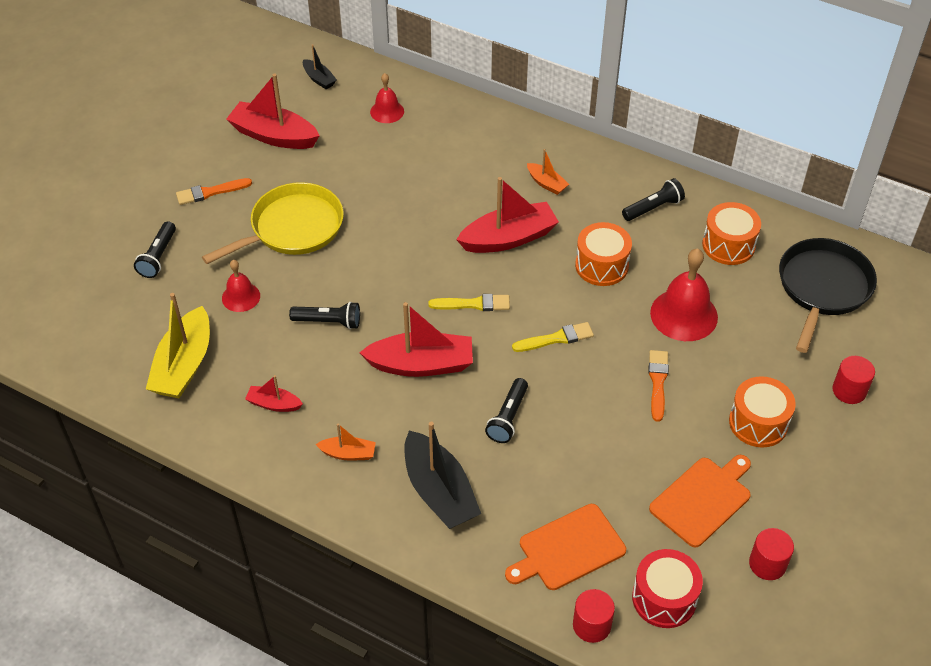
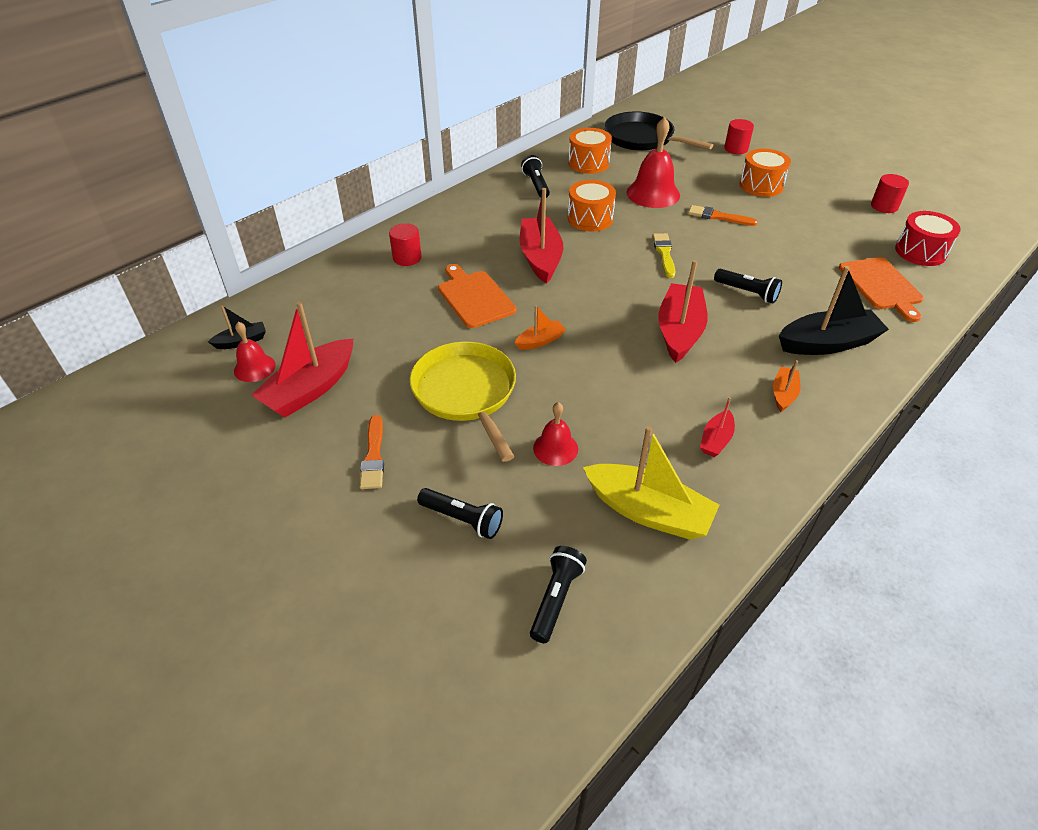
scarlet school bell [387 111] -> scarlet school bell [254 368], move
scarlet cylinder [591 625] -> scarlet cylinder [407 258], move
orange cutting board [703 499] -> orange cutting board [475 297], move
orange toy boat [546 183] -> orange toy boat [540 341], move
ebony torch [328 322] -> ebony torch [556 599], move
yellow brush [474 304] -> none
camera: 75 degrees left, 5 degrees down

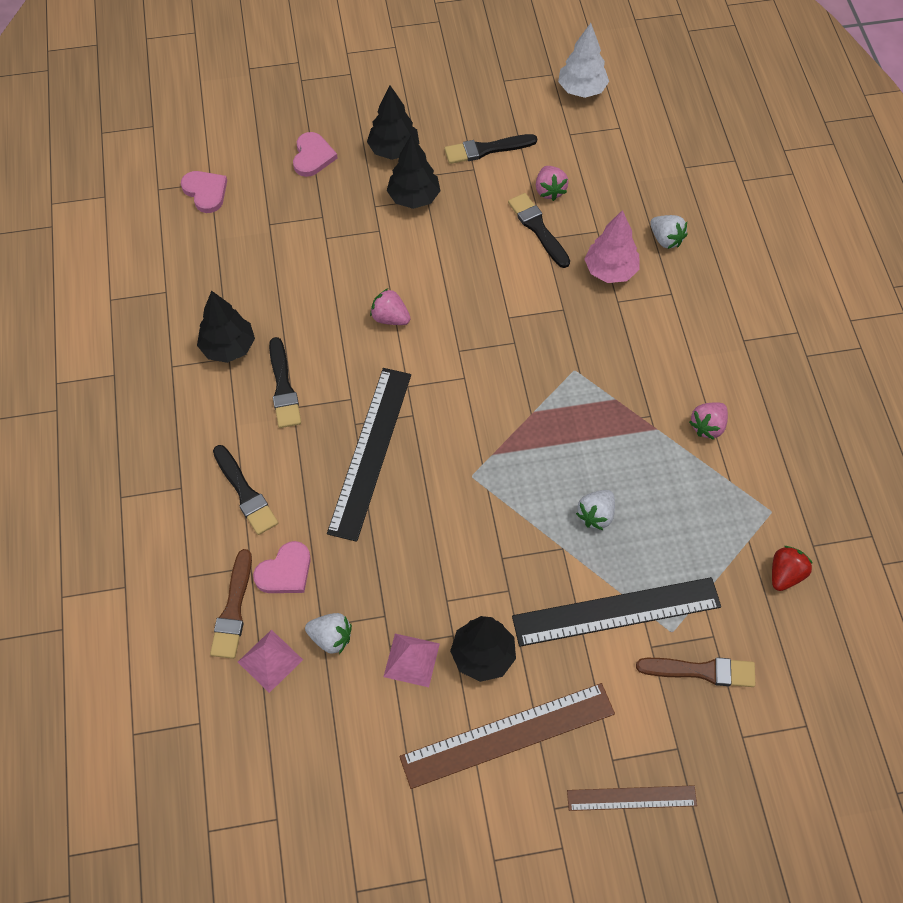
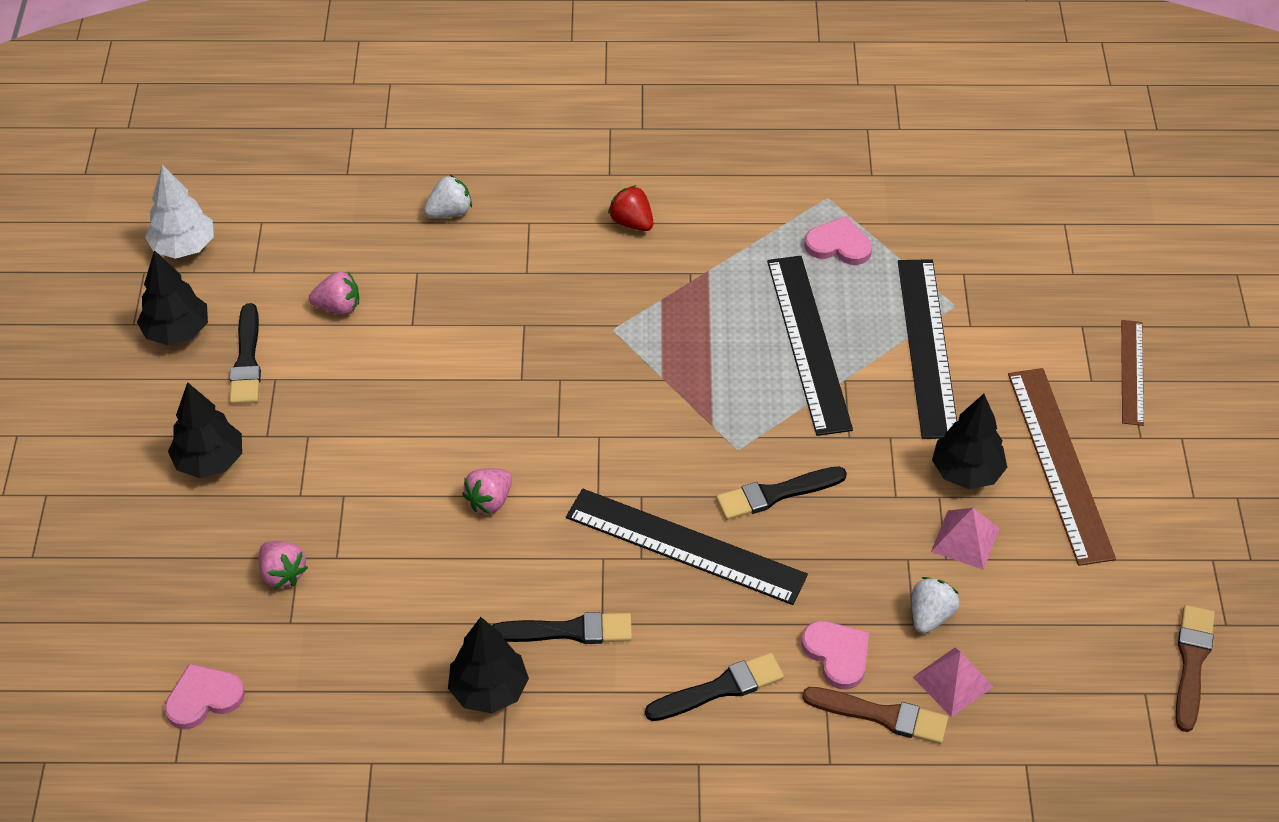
ebony tree [414 198] -> ebony tree [177 332], move
pink berry [707 426] -> pink berry [282 573], move
scarlet berry [785 574] -> scarlet berry [632 222], move
ebony brush [538 228] -> ebony brush [776 494], move
pure white berry [596 515] -> ebony measuring stick [808 343]
pink heart [312 156] -> pink heart [838 245], move
brown brush [701 671] -> brown brush [1192 663], move
pink tree [610 270] -> none
camera: 80 degrees left, 10 degrees down

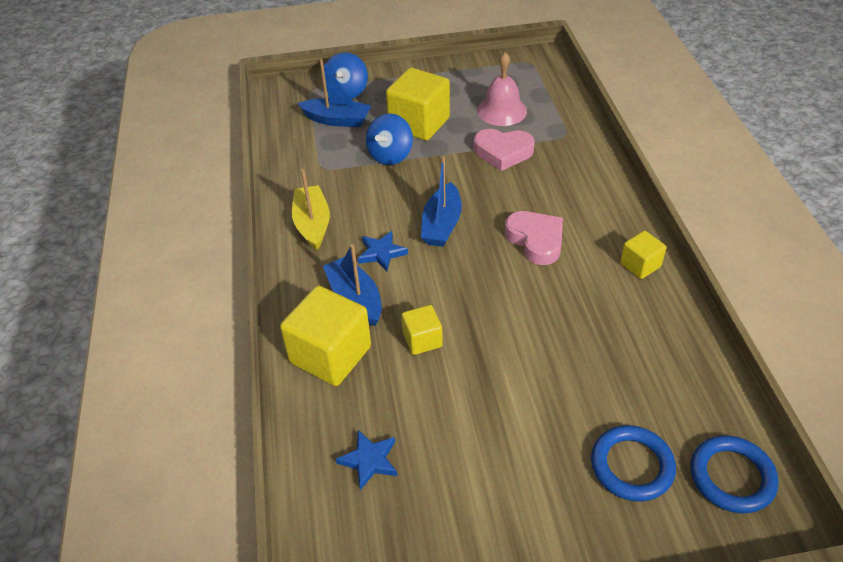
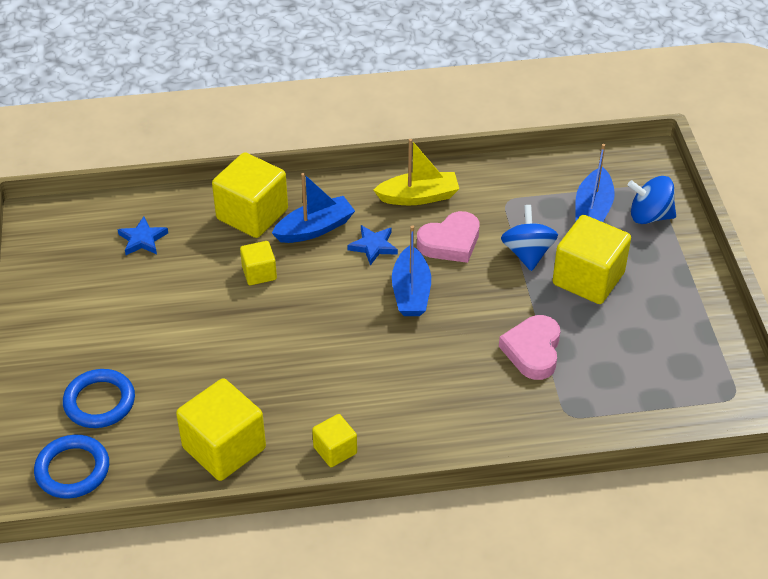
none -> yellow solid cube [224 448]
cobalt toy boat [442 224] -> cobalt toy boat [411 292], 105 degrees counterclockwise
pink heart [536 240] -> pink heart [450 242], move
cobalt spinning top [390 155] -> cobalt spinning top [527 253], 60 degrees clockwise
pink school bell [502 110] -> none
camera: 90 degrees right, 0 degrees up

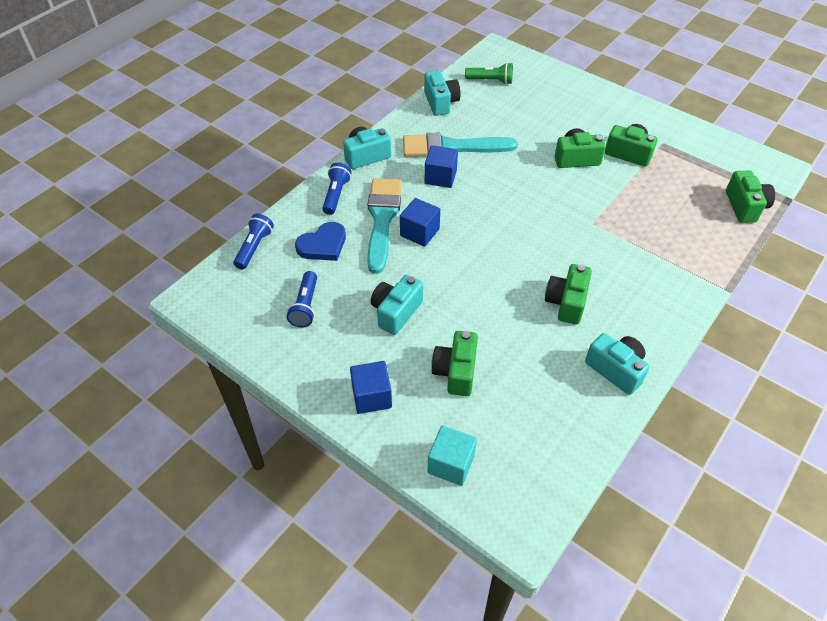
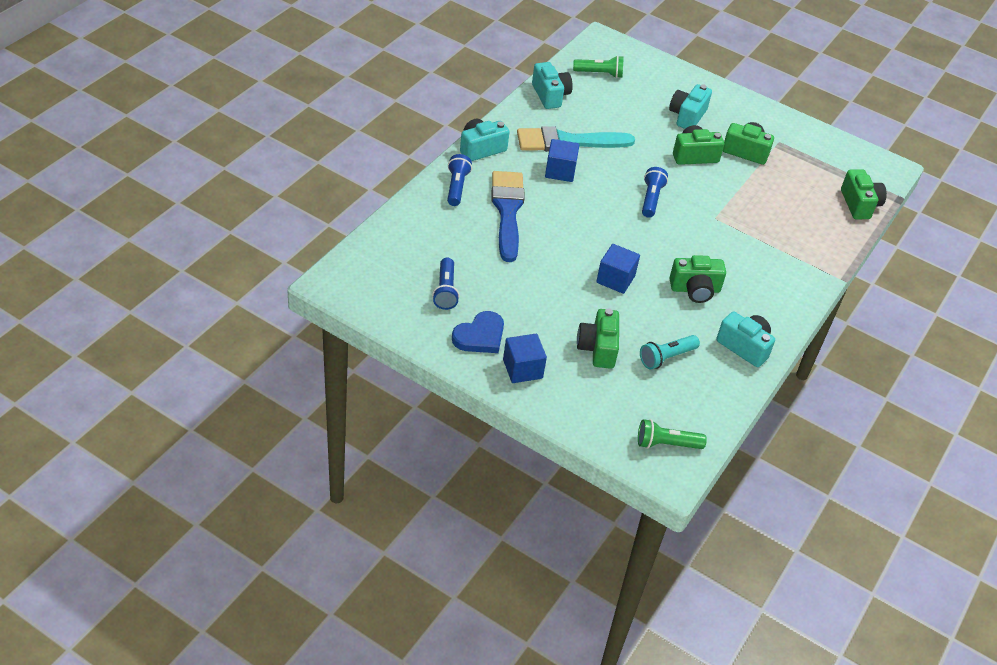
cobalt heart [323 245] -> cobalt heart [480 336], move
aqua brush [382 219] -> cobalt brush [507 211]
cobalt solid cube [419 232] -> cobalt solid cube [615 279], move
none -> green torch [666 444]
none -> aqua torch [666 358]
cobalt torch [254 247] -> cobalt torch [651 199], move
aqua compact camera [396 312] -> aqua compact camera [687 116], move
green compact camera [566 302] -> green compact camera [695 289], 105 degrees counterclockwise
aqua solid cube [451 464] -> none
camera: 10 degrees left, 5 degrees down

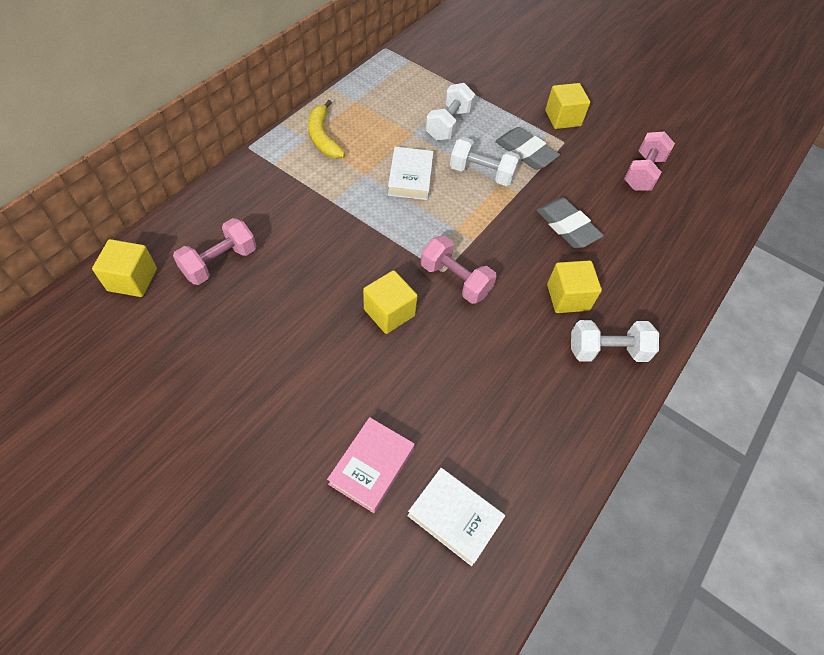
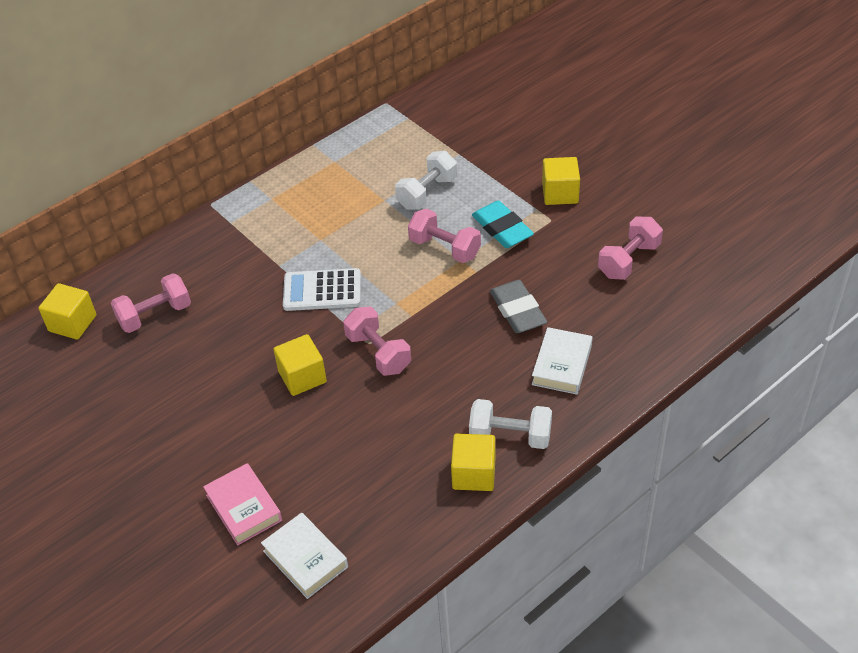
pink hardcover [371 466] -> pink hardcover [244 508], 75 degrees counterclockwise
none -> pure white pocket calculator [322 290]
pure white free weight [482 173] -> pink free weight [444 248]
yellow solid cube [568 297] -> yellow solid cube [474 474], move
ash-grey gum eraser [525 152] -> aqua gum eraser [502 228]
pure white hardcover [410 177] -> pure white hardcover [562 365], move
yellow banana [323 137] -> none
camera: 20 degrees right, 10 degrees down

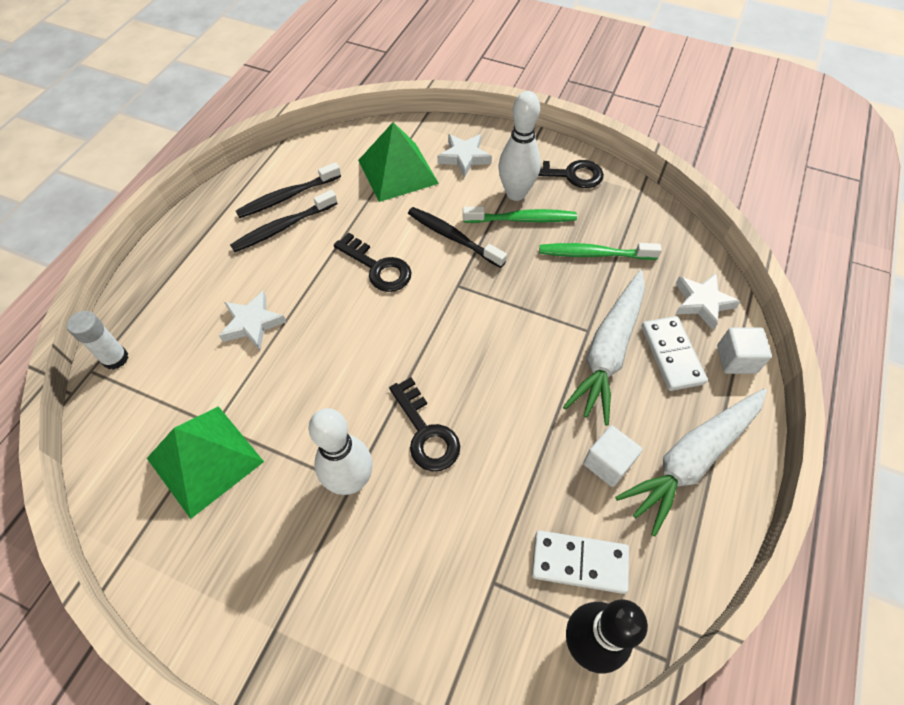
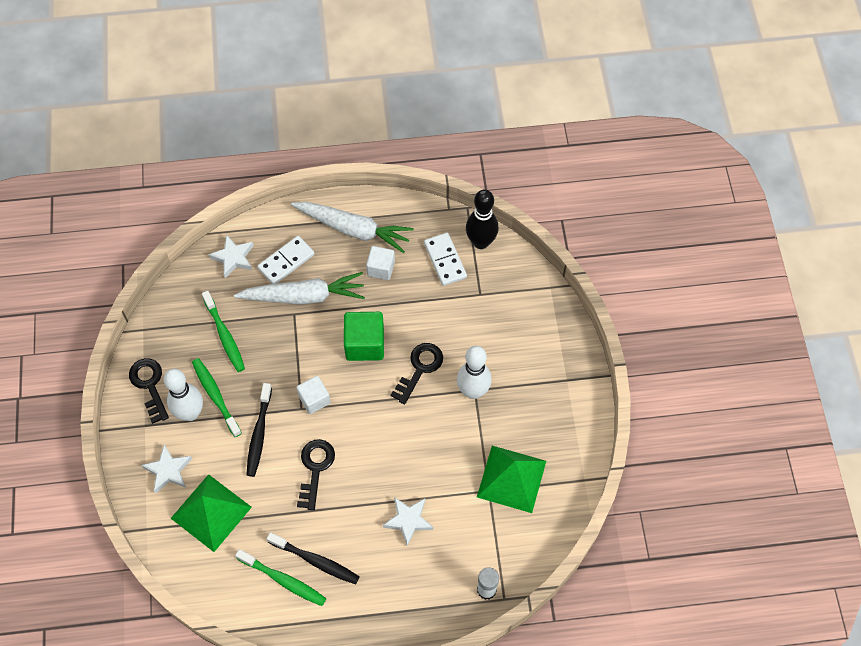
ebony toothbrush [287 196] -> green toothbrush [283 580]
pure white solid cube [736 359] -> pure white solid cube [314 399], move
none -> green solid cube [365 344]
camera: 120 degrees left, 5 degrees up

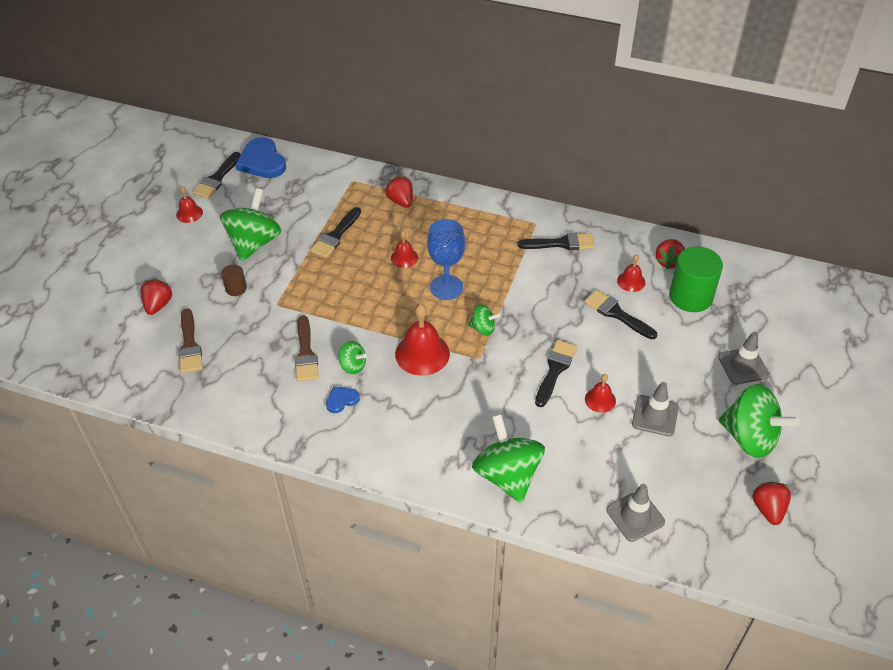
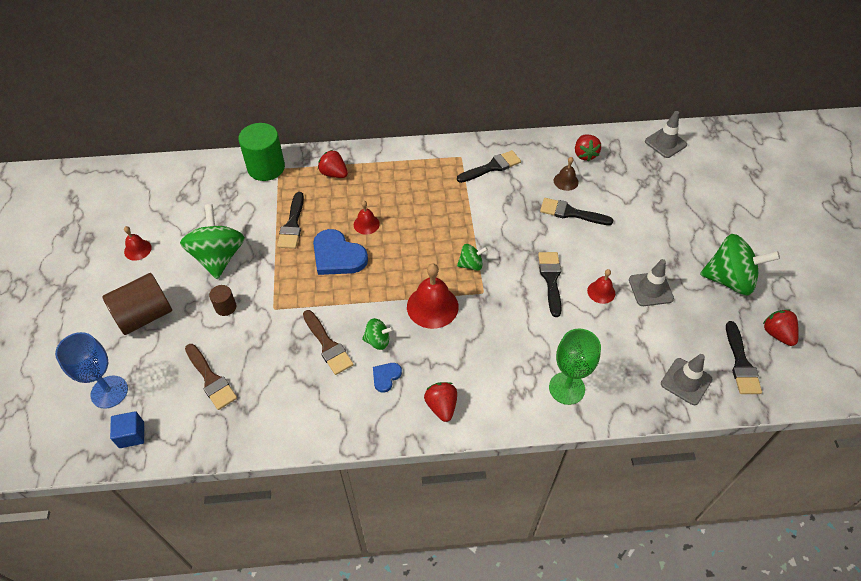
cobalt wine glass [446 287] -> cobalt wine glass [109 392], move
none -> brown cylinder [145 315]
none -> cobalt solid cube [131 435]
green cylinder [690 296] -> green cylinder [266 167], move
cobalt heart [262 161] -> cobalt heart [337 256], move
scarlet berry [158 305] -> scarlet berry [441 406], move
green spinning top [507 475] -> green wine glass [566 388]
scarlet school bell [631 281] -> brown school bell [566 181]
ash-grey traffic cone [743 366] -> ash-grey traffic cone [665 143], move
ebony brush [217 178] -> ebony brush [741 363], move
camera: 25 degrees left, 5 degrees up

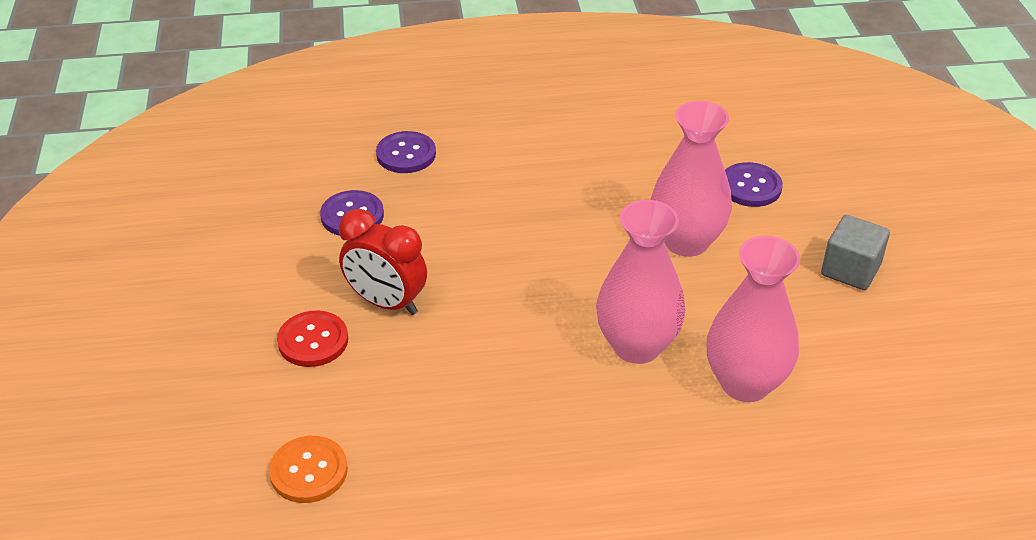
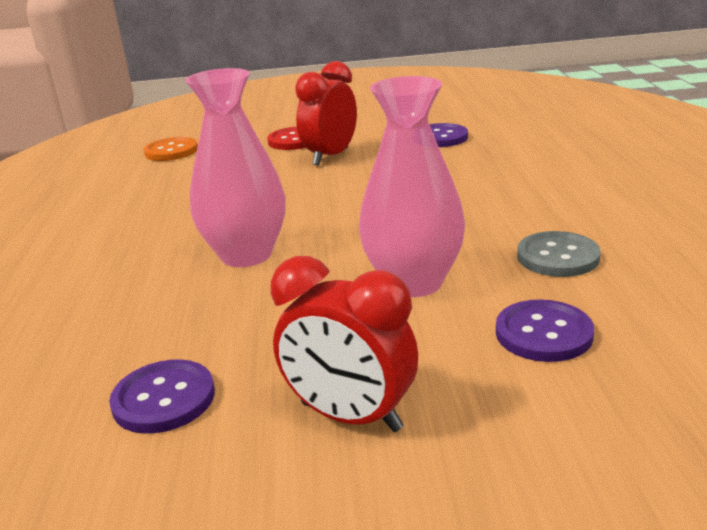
violet sewing button [406 154] -> violet sewing button [164 399], move
ash-grey solid cube [850 270] -> scarlet clock [350 416]
none -> ash-grey sewing button [557 257]
pink vase [745 383] -> none
camera: 95 degrees right, 15 degrees down

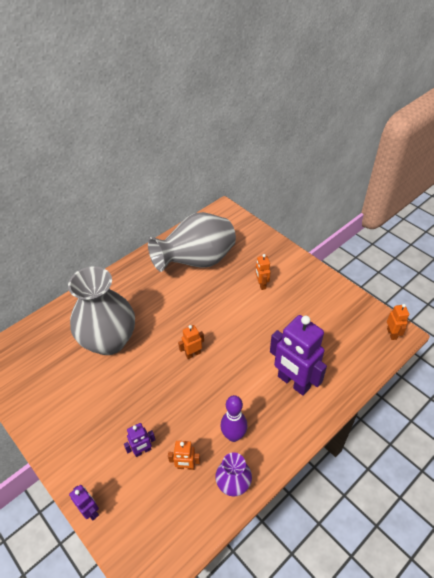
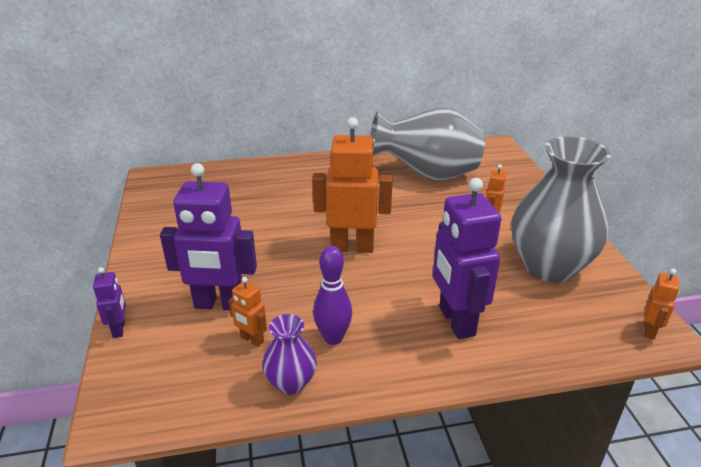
violet robot [142 451] -> violet robot [219 304], x2.12
orange robot [193 354] -> orange robot [352 247], x2.12
ash-grey vase [109 341] -> ash-grey vase [549 267], move
camera: 30 degrees right, 15 degrees down

